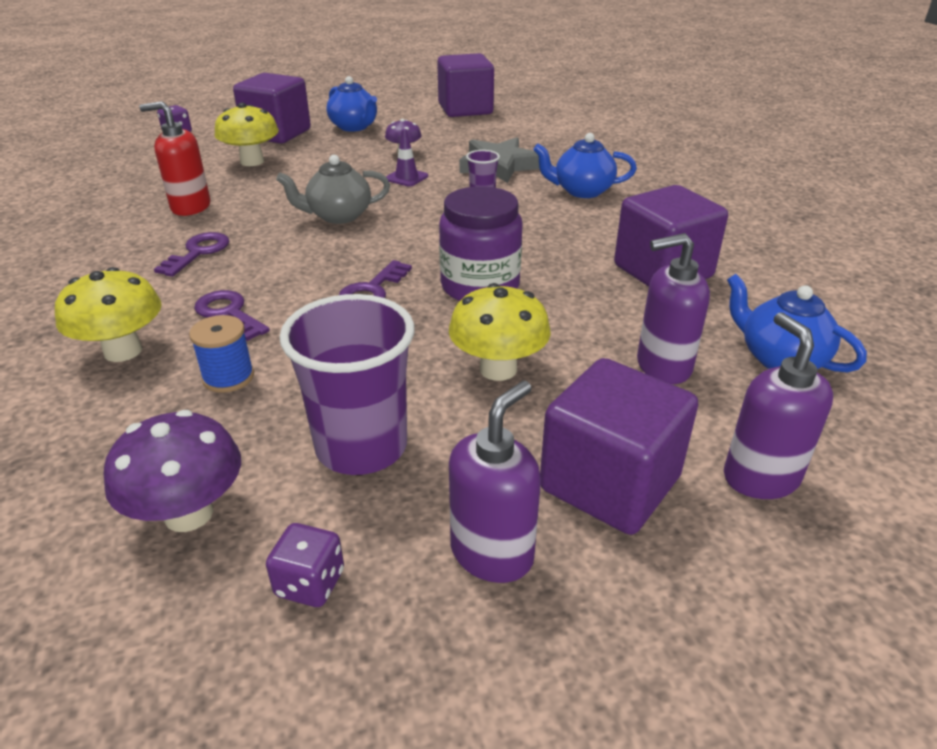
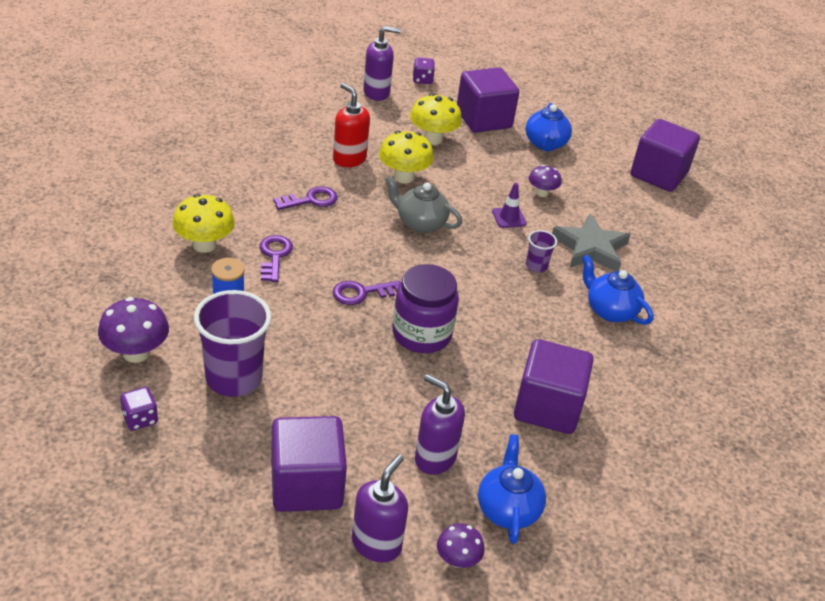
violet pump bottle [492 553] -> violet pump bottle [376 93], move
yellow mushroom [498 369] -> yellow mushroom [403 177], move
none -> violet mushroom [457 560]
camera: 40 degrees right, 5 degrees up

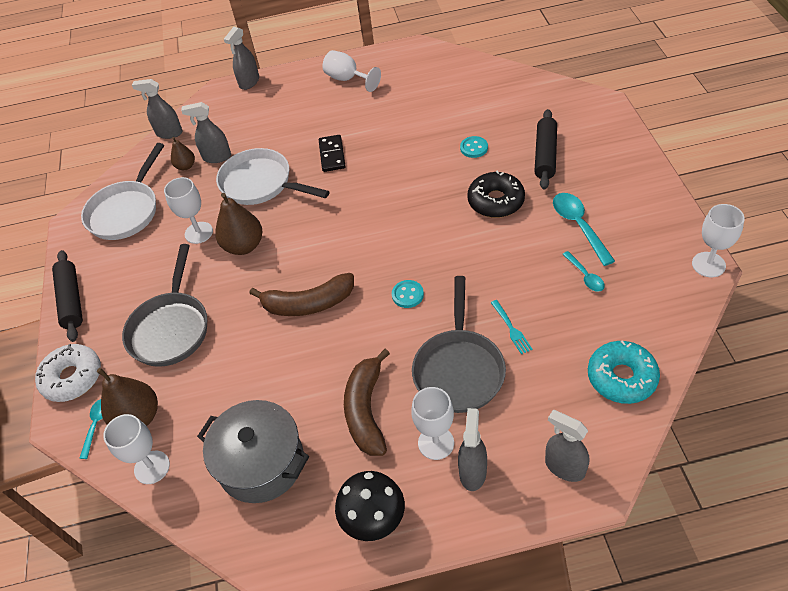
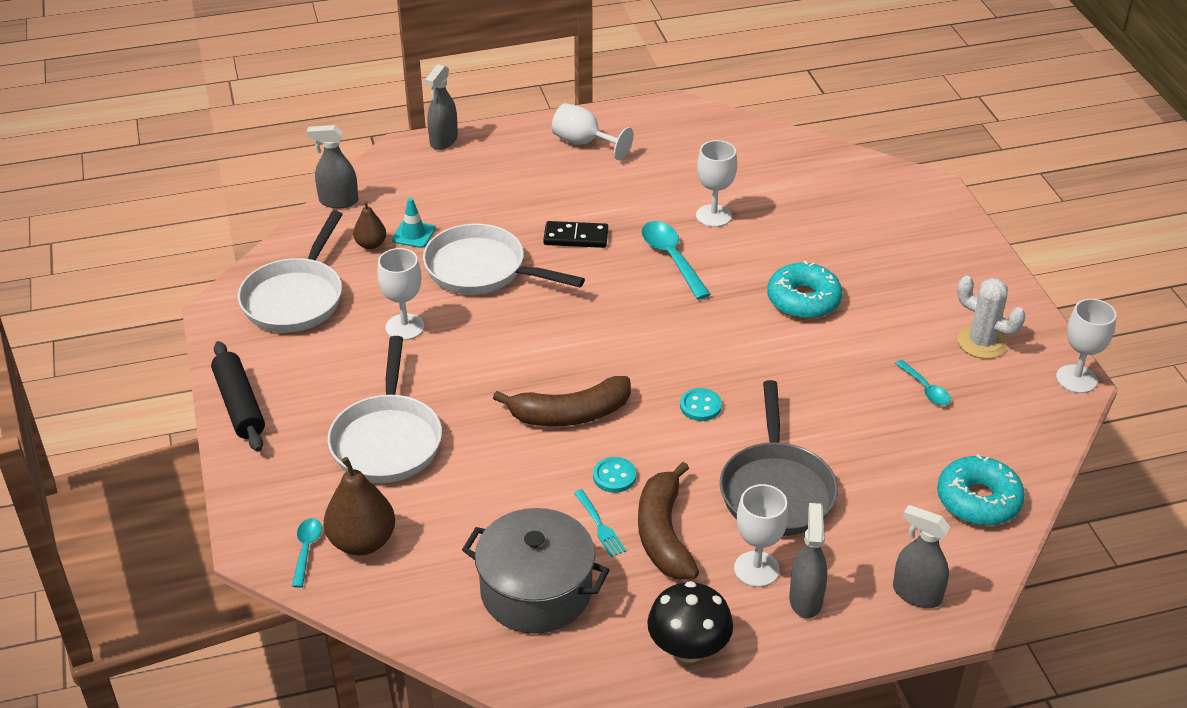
ash-grey frying pan [171 328] -> pure white frying pan [387 440]
ash-grey sprayer [217 157] -> aqua traffic cone [413 234]
ebony domino [332 155] -> ebony domino [576 237], 75 degrees counterclockwise
aqua fork [511 328] -> aqua fork [599 525], move
aqua sewing button [474 148] -> aqua sewing button [614 476], move
aqua teaspoon [578 226] -> aqua teaspoon [671 258], move
pure white wine glass [152 467] -> pure white wine glass [713 216], move
ebony doughnut [496 201] -> aqua doughnut [803 300]
none -> pure white cactus [982 342]
pure white doughnut [72 378] -> none
brown toy pear [244 246] -> none
ebony pastry roller [545 155] -> none
camera: 10 degrees left, 10 degrees down

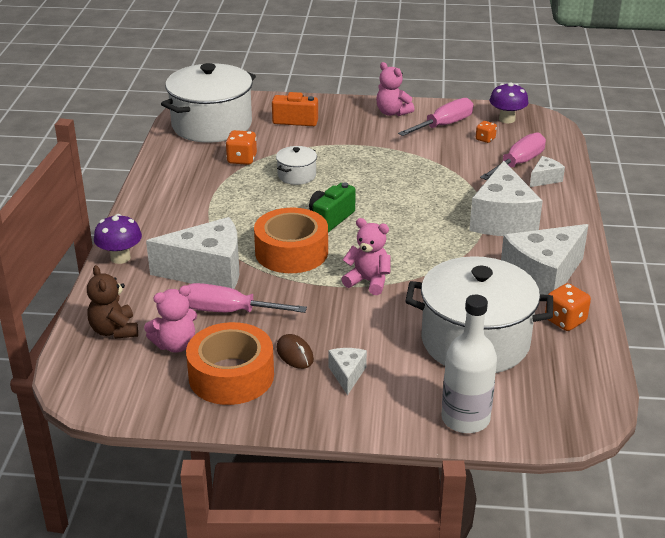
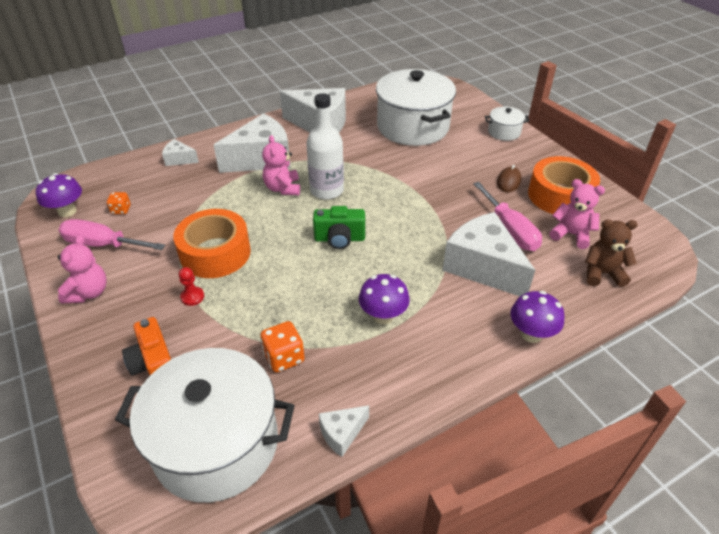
orange roll of tape [291 252] -> orange roll of tape [215 253], move
none -> scarlet pawn [192 297]
pink stuffed bear [368 281] -> pink stuffed bear [283 188], move
pure white bottle [465 419] -> pure white bottle [327 190], move
pure white piece of cheese [347 375] -> pure white piece of cheese [342 433], move
none -> violet mushroom [383 316]
pure white stockpot [296 175] -> pure white stockpot [504 132], move
brown stuffed bear [114 330] -> brown stuffed bear [602 273], 120 degrees counterclockwise
pink flat screwdriver [518 163] -> none
orange dice [565 321] -> none
camera: 125 degrees left, 10 degrees up

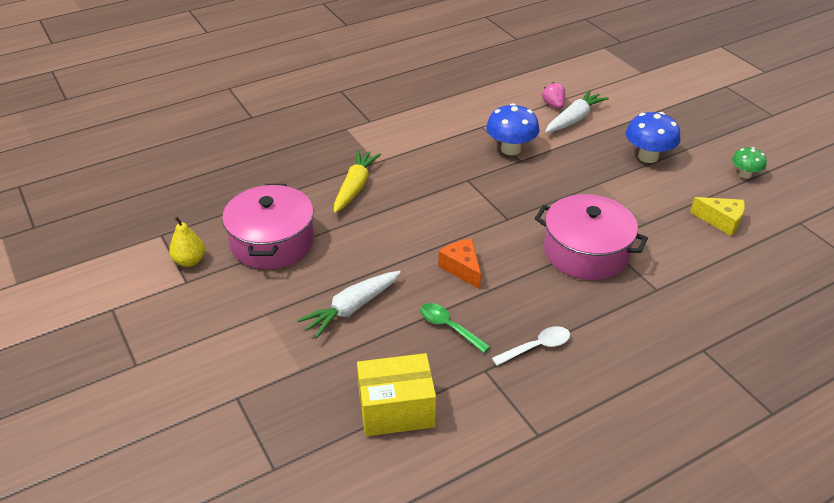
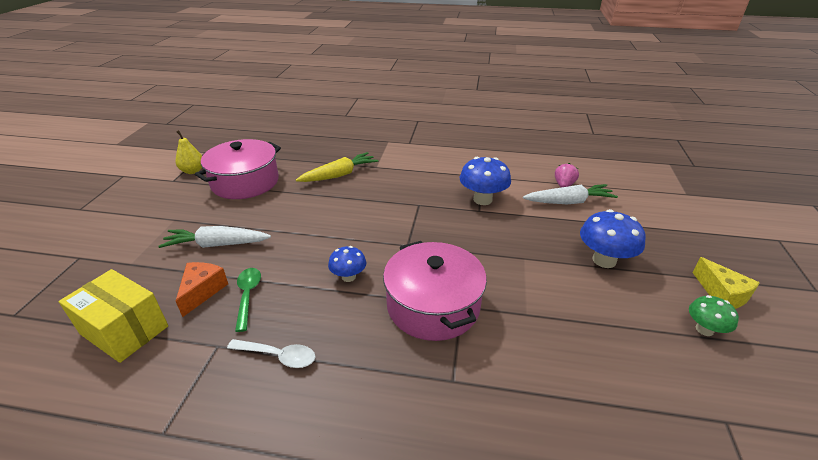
orange piece of cheese [462 268] -> orange piece of cheese [202 291], move
none -> cobalt mushroom [348 277]
yellow piece of cheese [721 221] -> yellow piece of cheese [721 294], move
camera: 40 degrees right, 5 degrees down

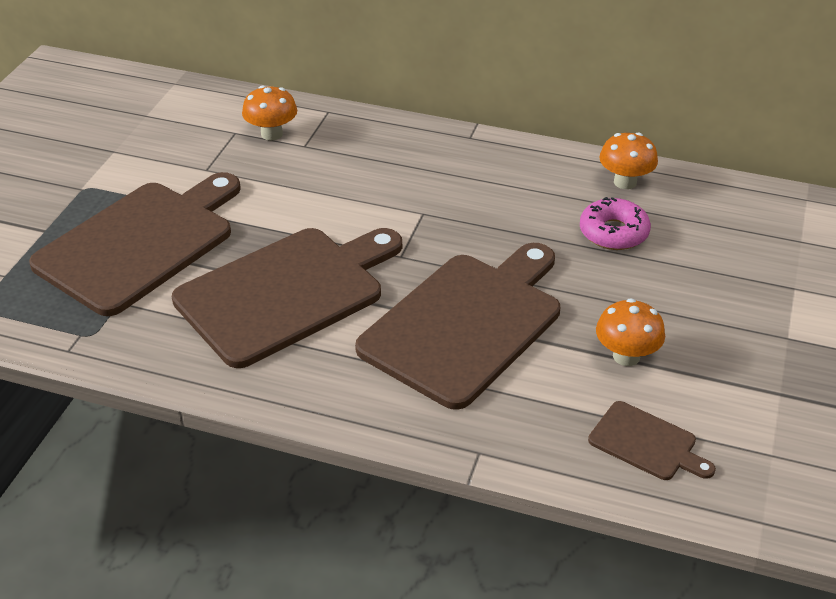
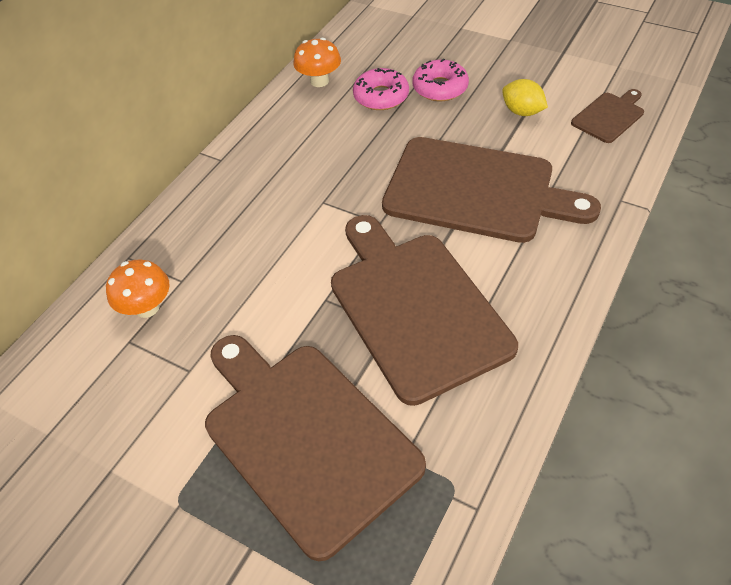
brown cutting board [466 324] -> brown cutting board [476 191], 150 degrees clockwise
none -> pink doughnut [440 88]
orange mushroom [626 356] -> yellow lemon [522 112]
camera: 75 degrees left, 10 degrees up

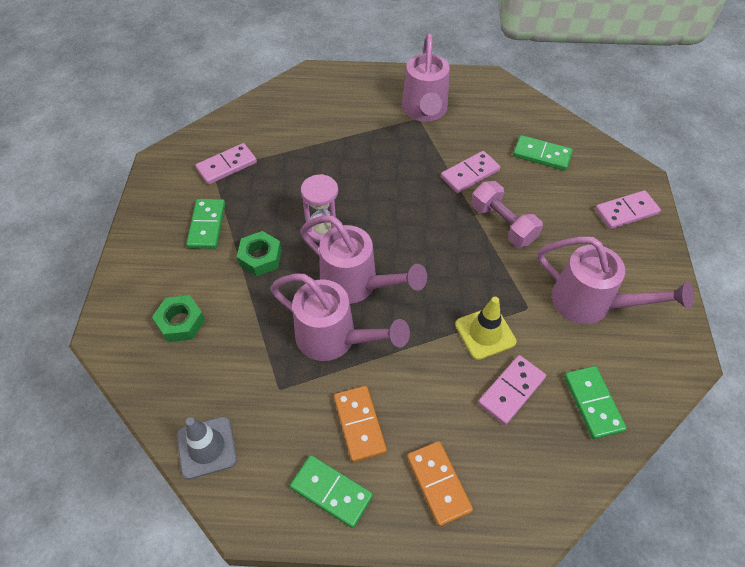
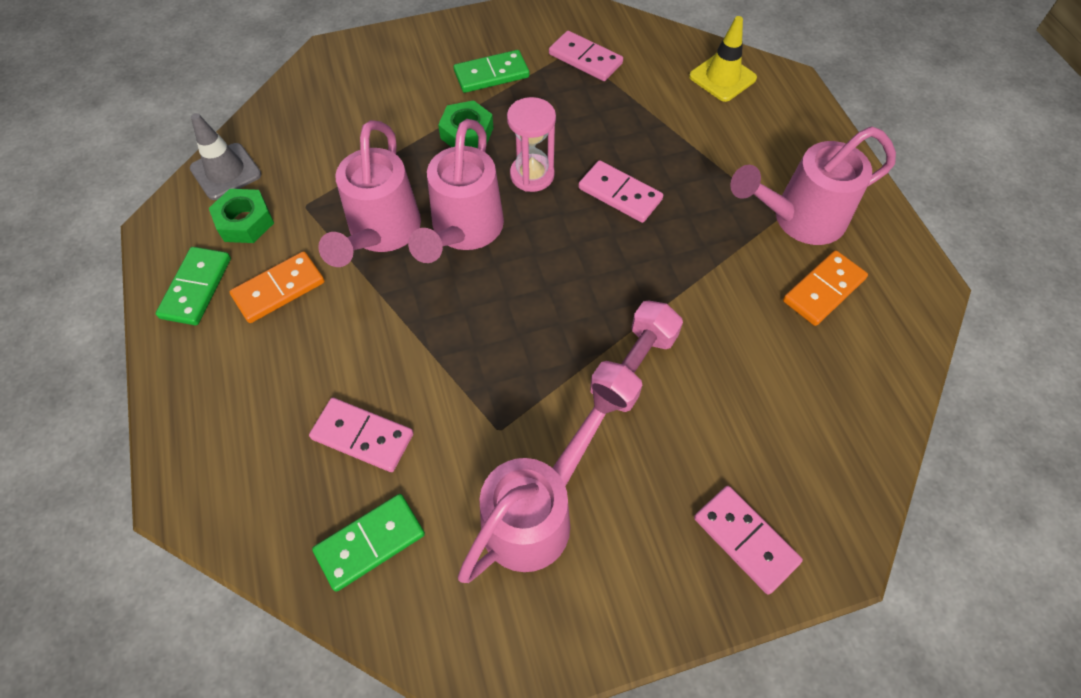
green hex nut [180 322] -> green hex nut [245 222], move
pink watering pot [591 304] -> pink watering pot [536 513], 150 degrees counterclockwise
pink domino [470 174] -> pink domino [620 194], move
yellow traffic cone [485 333] -> yellow traffic cone [722 77], move
orange domino [438 484] -> orange domino [823 290], move
green domino [542 155] -> none
camera: 70 degrees right, 5 degrees up

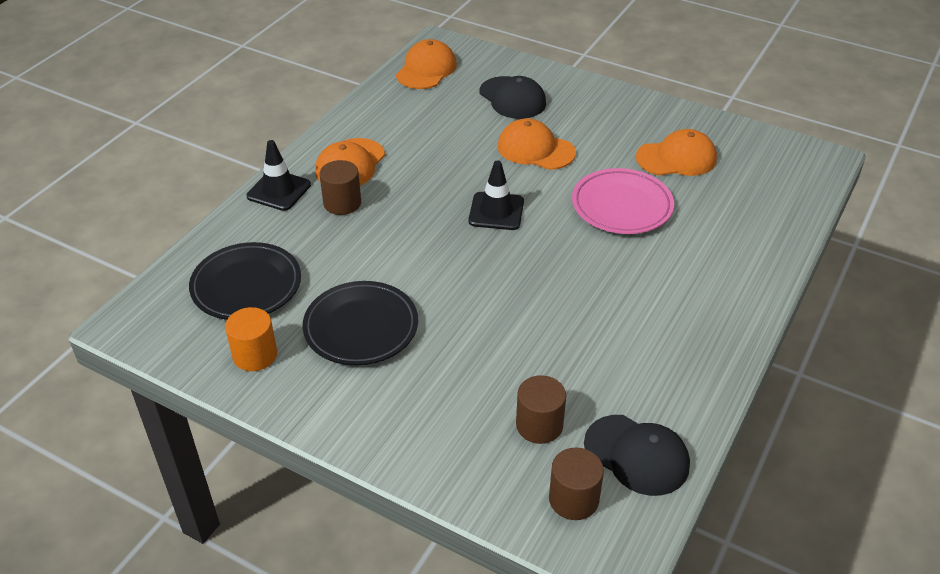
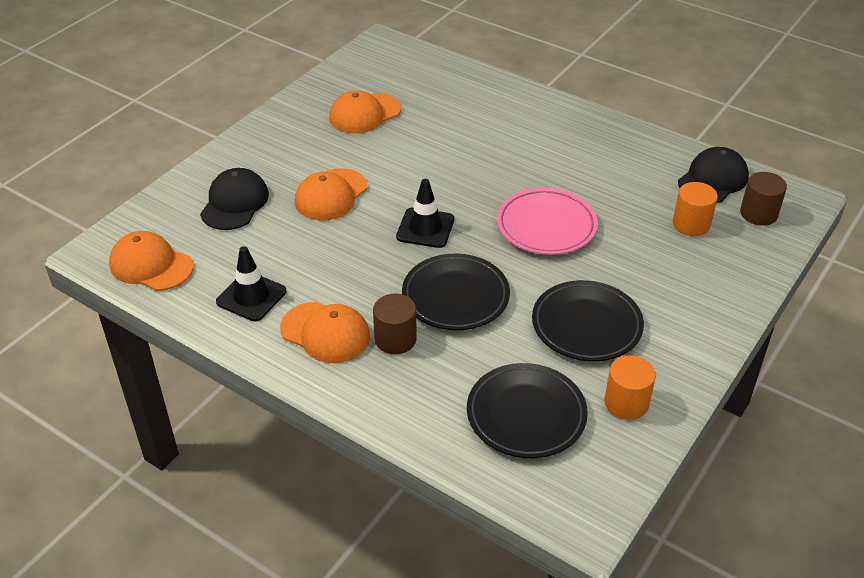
ebony baseball cap [512 98] -> ebony baseball cap [234 203], 45 degrees counterclockwise
ebony traffic cone [279 190] -> ebony traffic cone [251 297], move
orange baseball cap [676 158] -> orange baseball cap [364 114], 120 degrees counterclockwise
none -> ebony dinner plate [455 297]
pink dinner plate [621 206] -> pink dinner plate [546 226], move
brown cylinder [539 425] -> orange cylinder [691 224]
camera: 85 degrees left, 0 degrees up

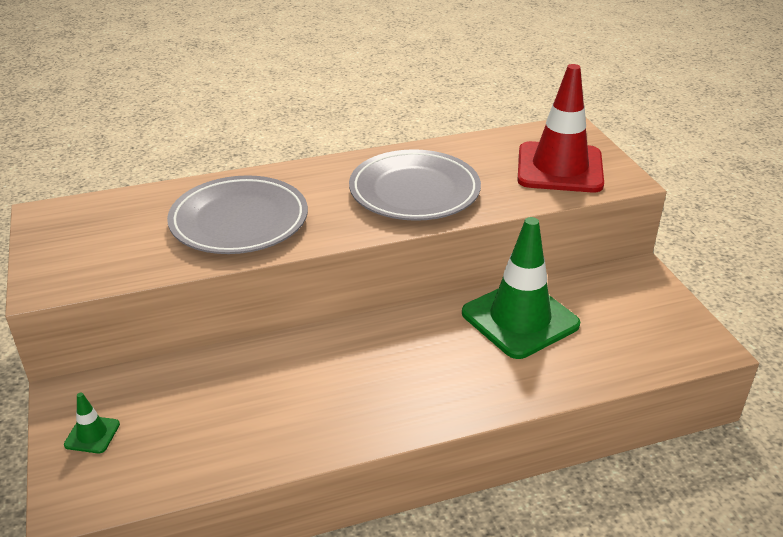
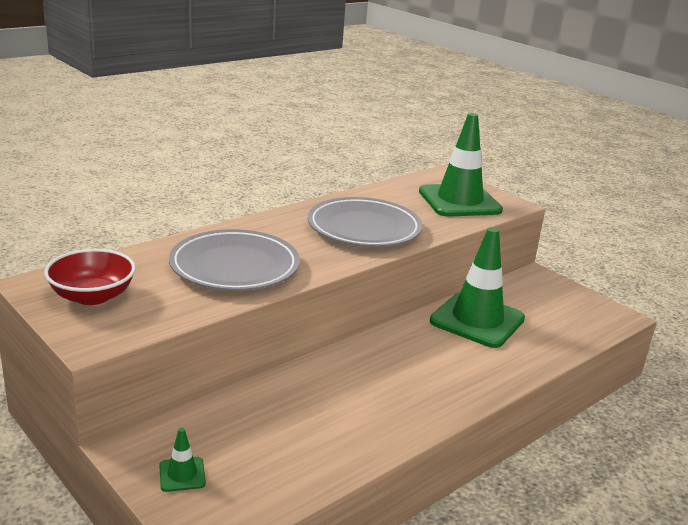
none -> scarlet bowl [92 296]
scarlet traffic cone [559 168] -> green traffic cone [459 201]
camera: 25 degrees left, 10 degrees down

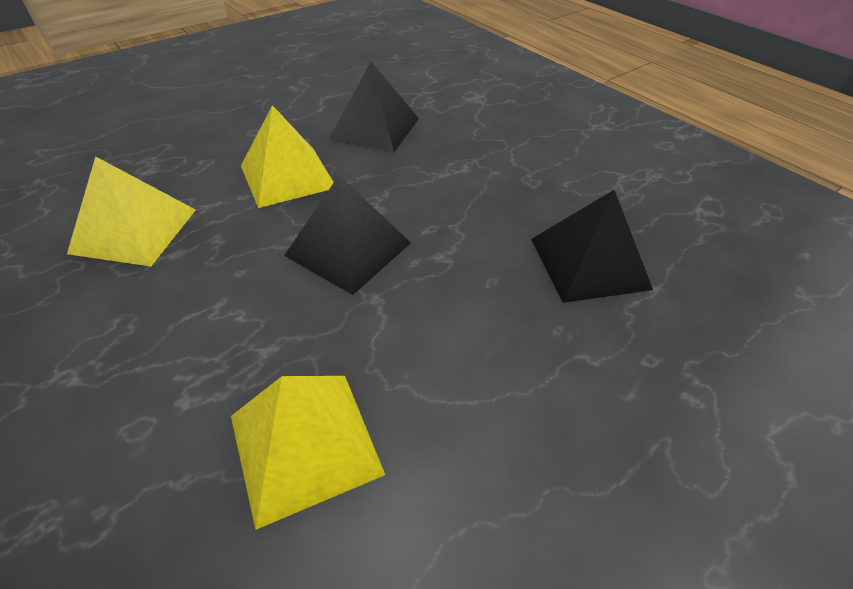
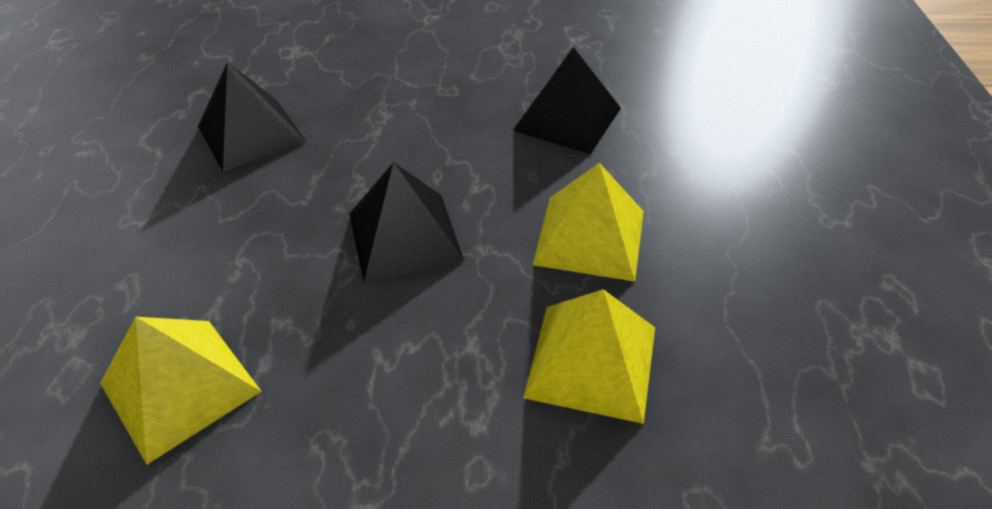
yellow pyramid shape [287 176] -> yellow pyramid shape [589 237], move
camera: 50 degrees left, 0 degrees up

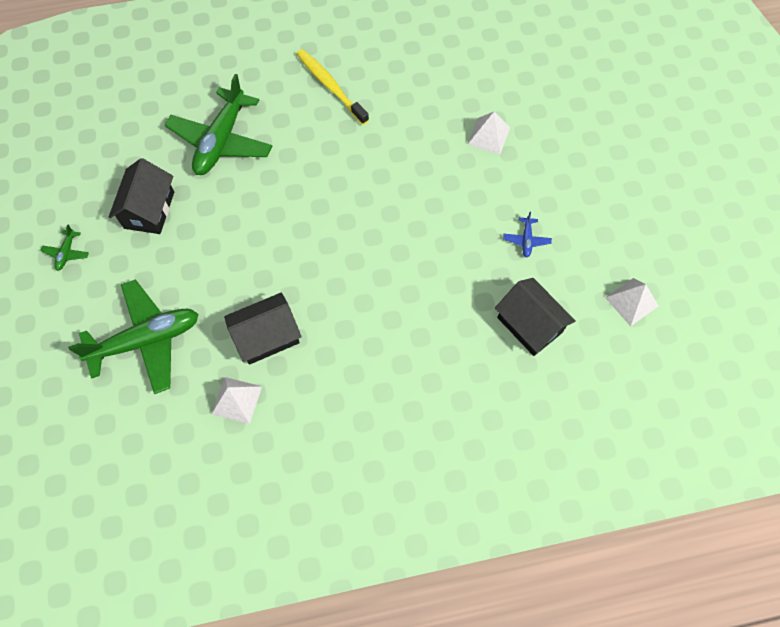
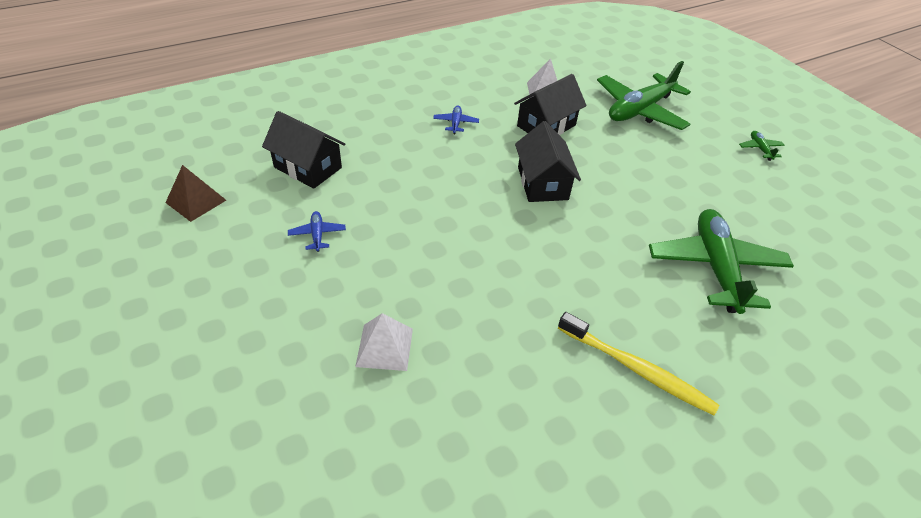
pure white pyramid shape [632 301] -> brown pyramid shape [196 201]
none -> cobalt plane [455 123]
ebony toy house [149 210] -> ebony toy house [542 183], move
camera: 160 degrees right, 20 degrees down

